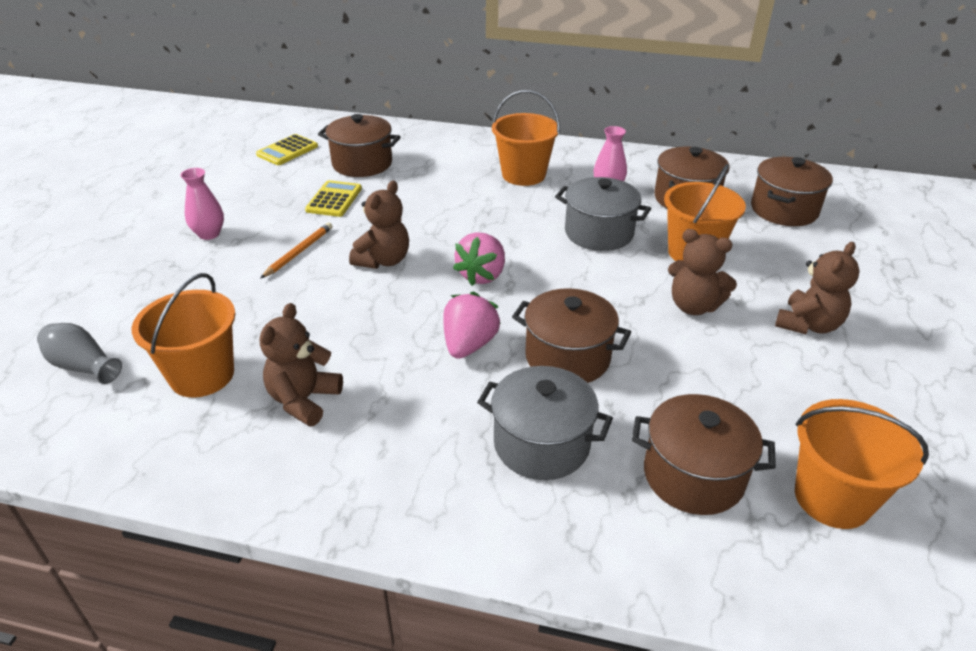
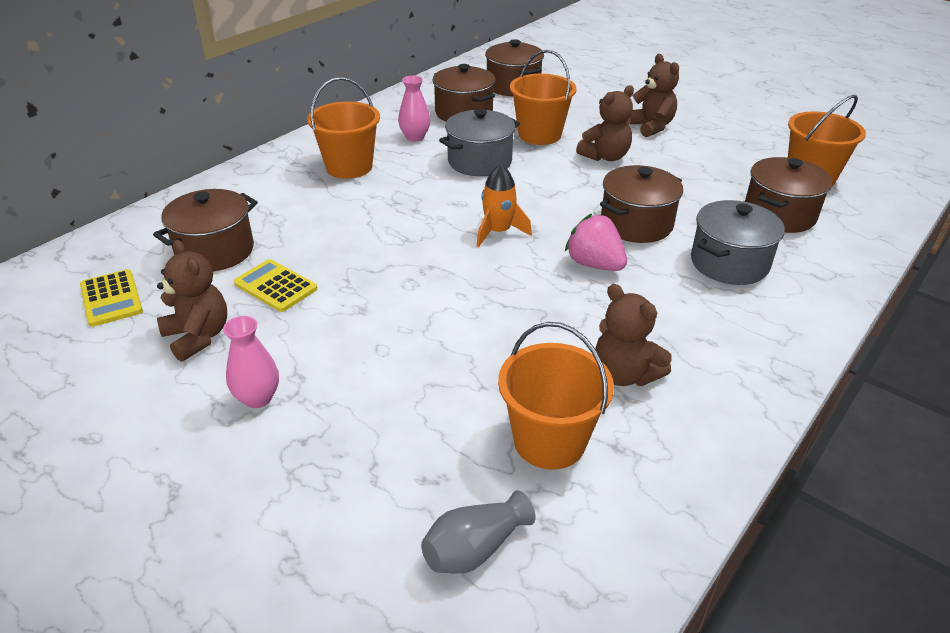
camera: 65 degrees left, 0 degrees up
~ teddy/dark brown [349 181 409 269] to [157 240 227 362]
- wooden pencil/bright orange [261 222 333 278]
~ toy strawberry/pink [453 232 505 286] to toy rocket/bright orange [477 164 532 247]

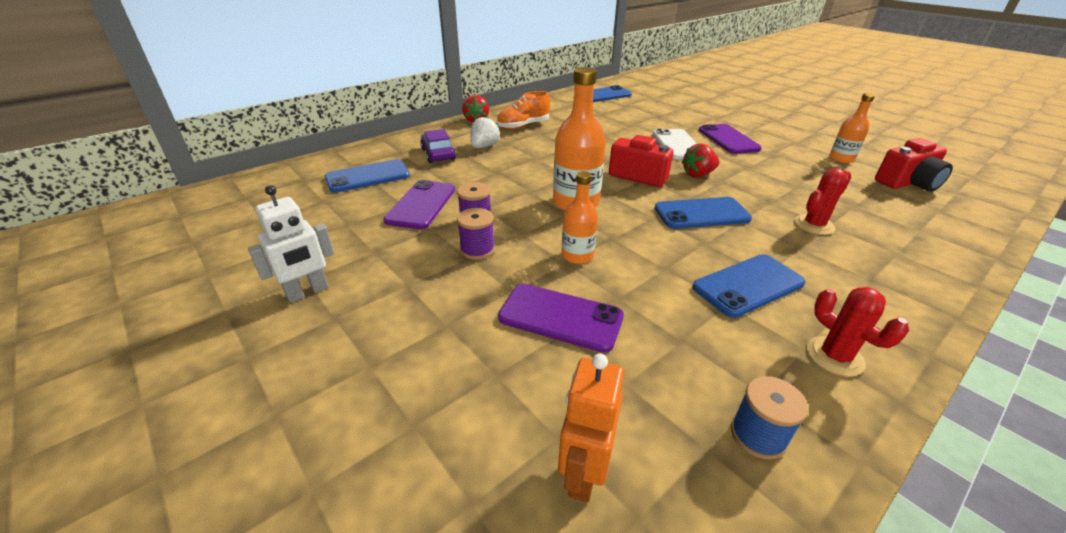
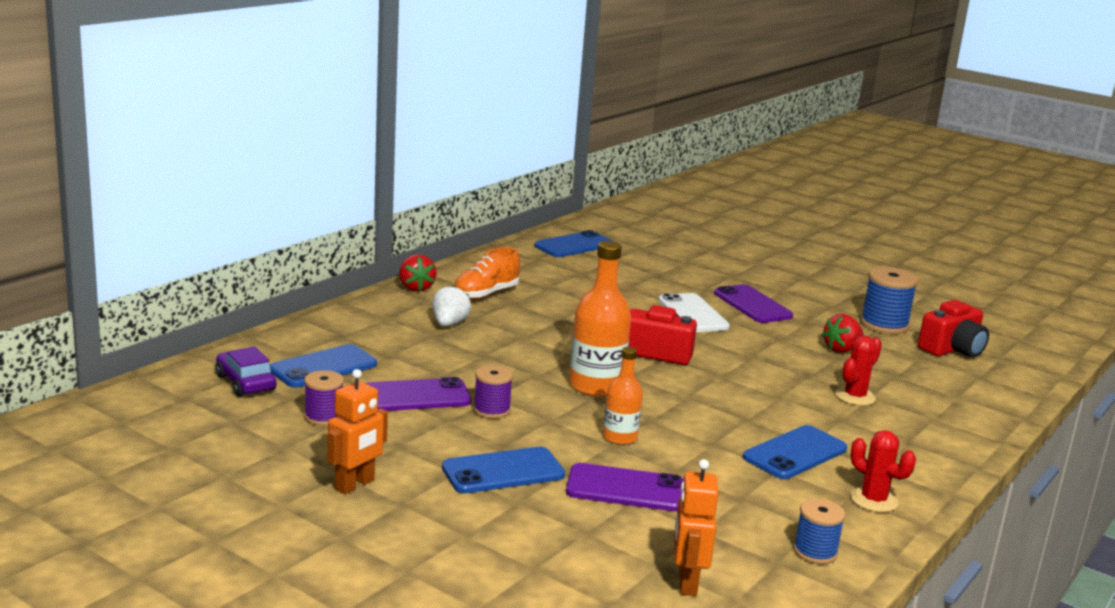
camera: 15 degrees left, 15 degrees down
~ flask/bright orange [829 93 875 163] to spool/blue [860 267 918 334]
~ automobile/violet [420 129 456 163] to [216 346 276 397]
~ toy strawberry/crimson [682 143 720 178] to [822 314 864 353]
~ phone/violet [384 180 455 229] = [365 377 471 411] 75 degrees clockwise
~ robot/snow-white [248 185 334 302] to robot/bright orange [327 369 388 494]
~ phone/blue [654 197 752 229] to [442 447 565 493]
~ spool/violet [457 208 495 260] to [304 370 344 426]

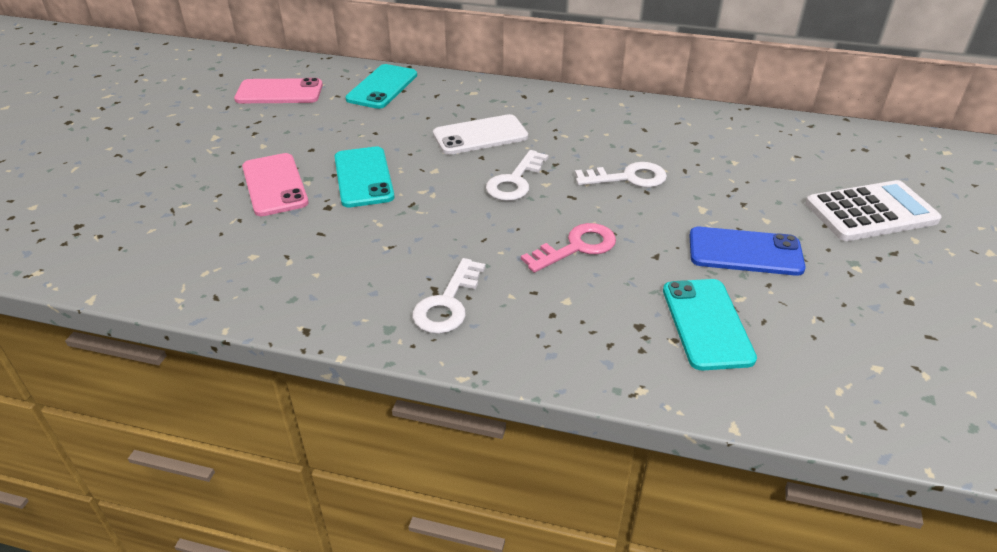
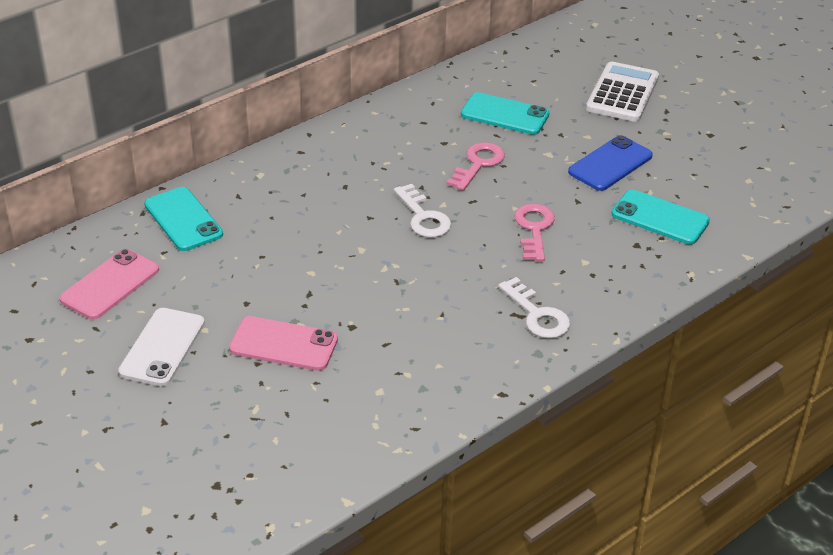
camera: 55 degrees left, 0 degrees up
~ phone/snow-white [433 114 528 155] to [118 308 205 386]
~ phone/turquoise [334 147 395 208] to [461 92 550 135]
~ door key/snow-white [575 162 667 188] to door key/pink [447 142 505 191]

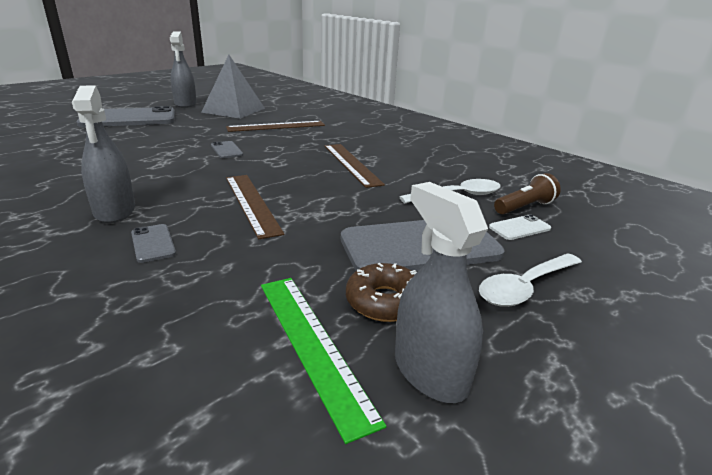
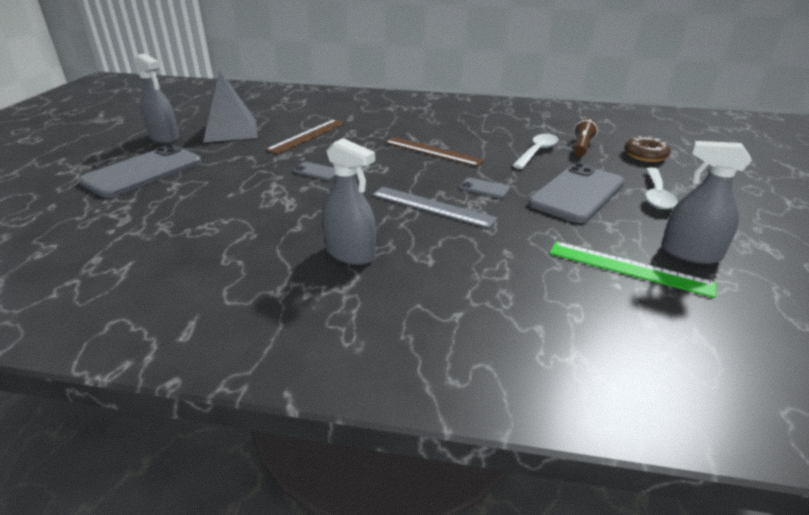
camera: 35 degrees left, 5 degrees up
~ ruler/dark brown [226 175 284 239] to ruler/ash-grey [372 187 497 228]
- phone/snow-white [489 214 551 240]
~ phone/ash-grey [131 224 176 263] to [460 178 510 198]
~ glazed donut/dark brown [346 263 417 322] to [624 136 671 162]

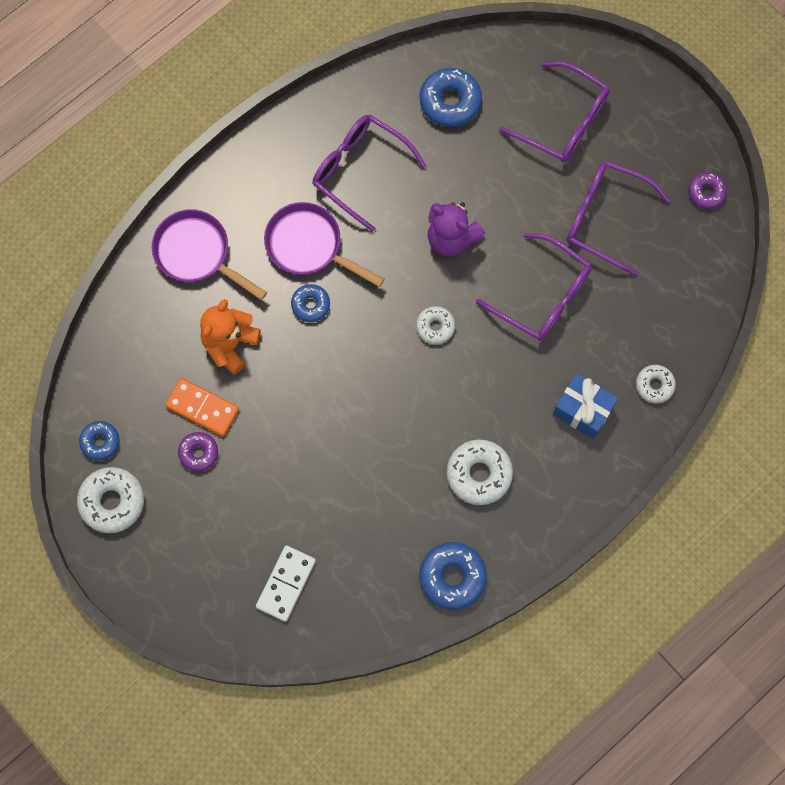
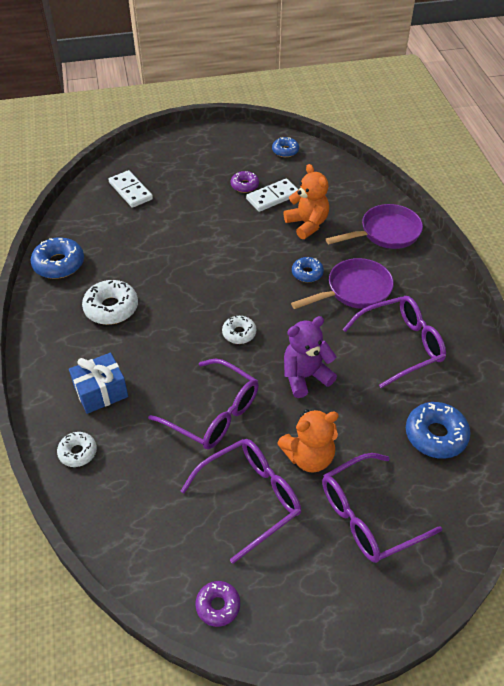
camera: 120 degrees right, 25 degrees down
~ eyeglasses/violet [476 233 591 341] = [148 359 259 450] 120 degrees counterclockwise
~ domino piece/bright orange [165 378 239 436] to domino piece/snow-white [246 179 299 212]
- glazed donut/snow-white [77 467 144 533]
+ teddy/bright orange [277 409 339 473]

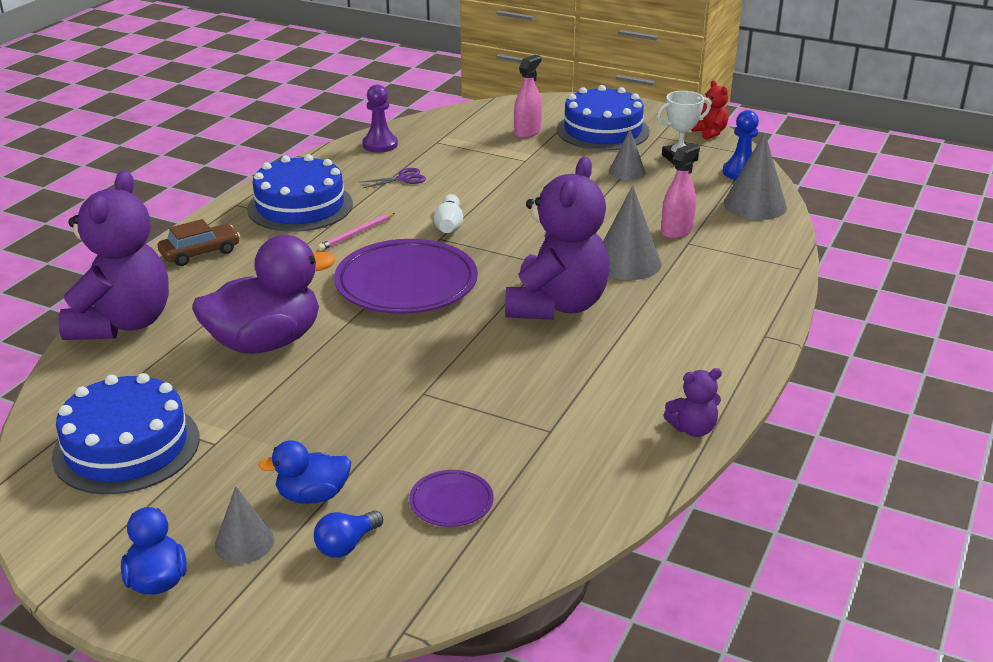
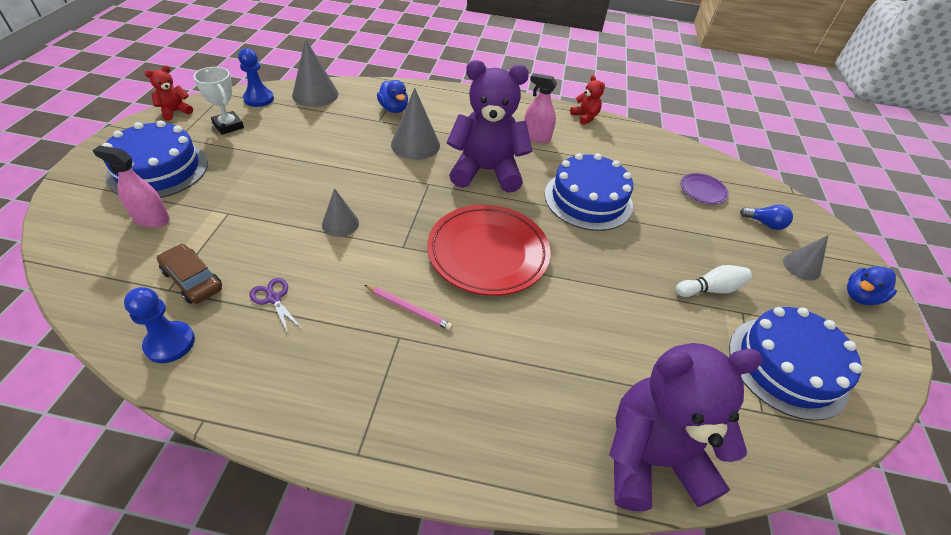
camera: 110 degrees left, 15 degrees up
~ chess pawn/violet [362 85 398 152] to chess pawn/blue [124 287 195 363]
~ cone/ash-grey [609 130 646 180] to [322 188 359 237]
~ sprayer/pink [661 143 700 239] to [524 73 557 143]
~ layer cake/blue [247 154 353 232] to [544 153 633 231]
~ skittle/snow-white [433 194 463 233] to [676 265 752 297]
~ automobile/dark brown [158 219 240 266] to [157 244 222 304]
- rubber duck/violet [192 235 335 354]
~ dinner plate/violet [334 239 478 314] to dinner plate/crimson [427 205 551 296]
~ teddy/violet [664 368 722 437] to teddy/crimson [570 75 605 125]
~ rubber duck/blue [258 440 351 504] to [377 80 408 113]

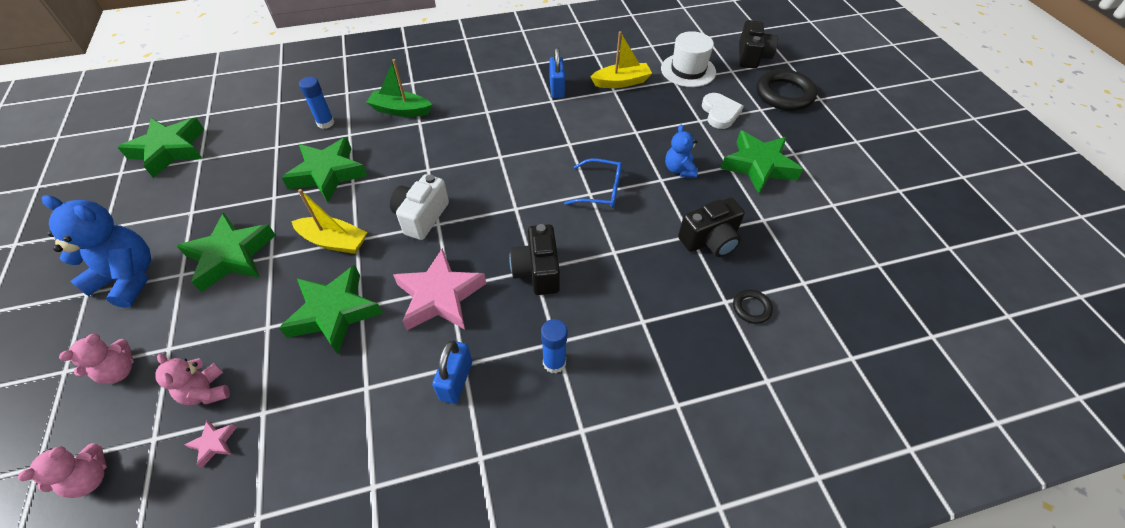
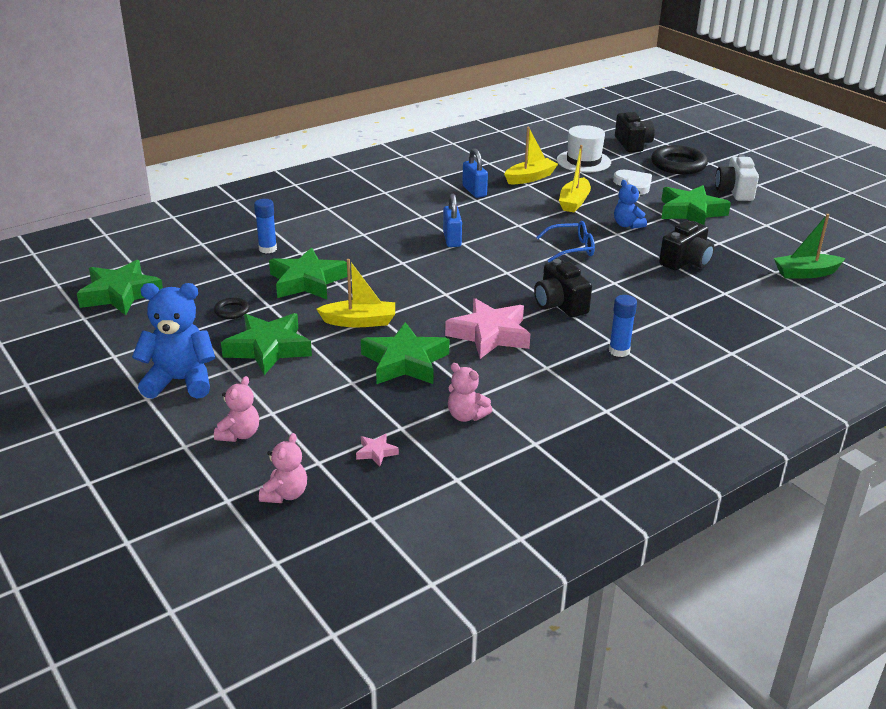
camera: 20 degrees left, 20 degrees down
~ toy boat/leaf-green [366 59 432 117] to [774 214 846 278]
~ camera/snow-white [390 174 449 240] to [715 154 759 201]
~ ring/ebony [733 289 773 324] to [214 297 250 319]
~ lock/blue [432 340 472 404] to [443 193 462 247]
~ teddy/pink [155 354 230 405] to [448 363 493 422]
+ toy boat/golden [559 145 591 212]

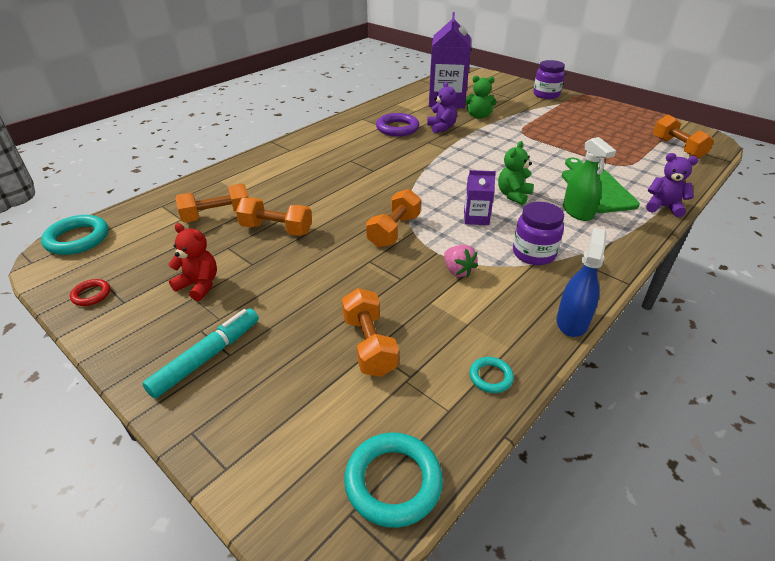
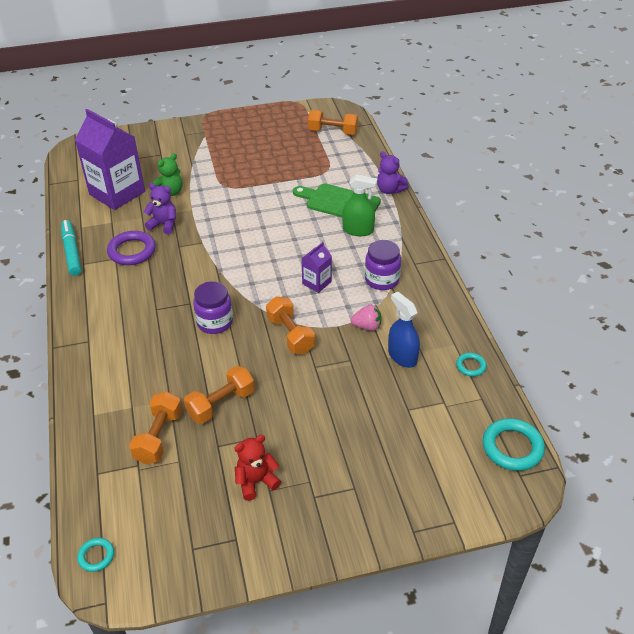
camera: 55 degrees left, 5 degrees up
~ jam jar/violet [533 60 565 99] to [193 281 233 334]
- teddy/leaf-green [498 141 534 205]
~ teddy/violet [646 153 698 217] = [377 152 408 194] 105 degrees counterclockwise
~ ring/turquoise [41 215 108 255] = [77 538 114 572] x0.54
~ sprayer/blue [557 227 607 337] to [388 292 420 368]
- ring/crimson [70 279 110 306]
- dumbbell/bright orange [342 288 399 377]
~ felt pen/turquoise [142 308 259 398] to [61 220 81 276]

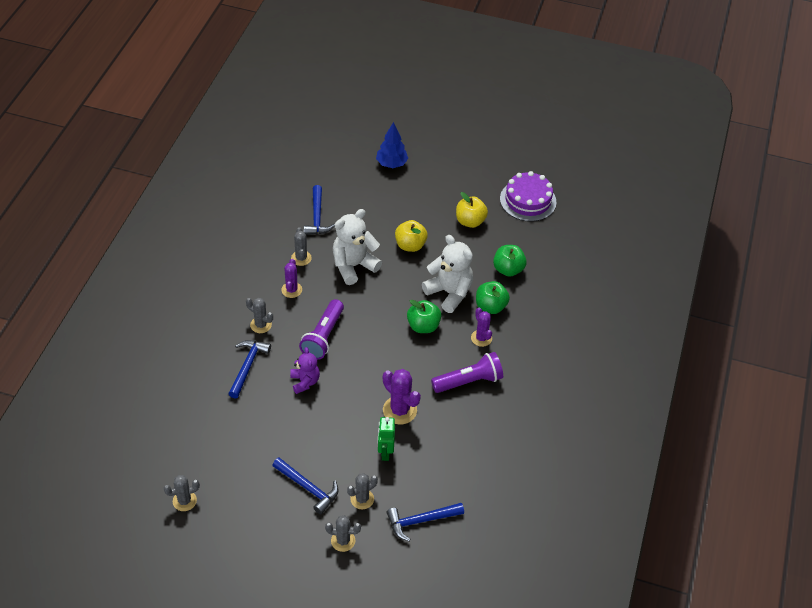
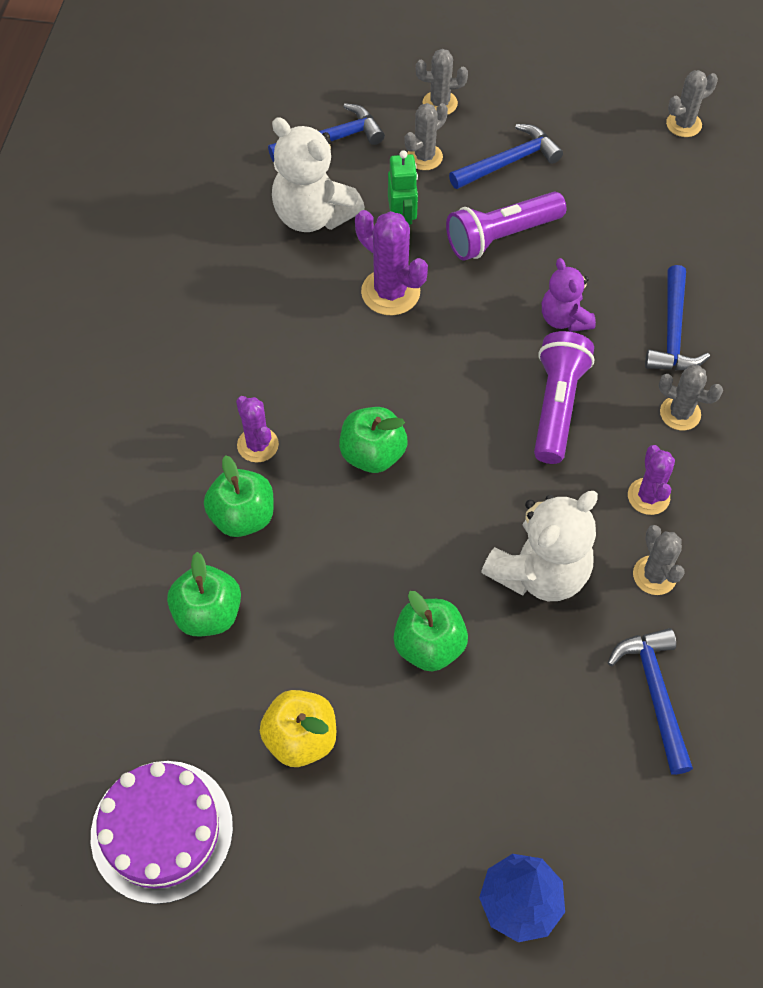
camera: 175 degrees right, 10 degrees up
~ apple/golden [395 220 428 252] to apple/leaf-green [394 591 468 671]
~ teddy/snow-white [422 235 473 313] to [272 117 365 232]
~ pocket torch/violet [431 352 503 393] to [446 192 566 261]
~ claw hammer/blue [272 457 338 515] = [449 124 563 189] 120 degrees clockwise

